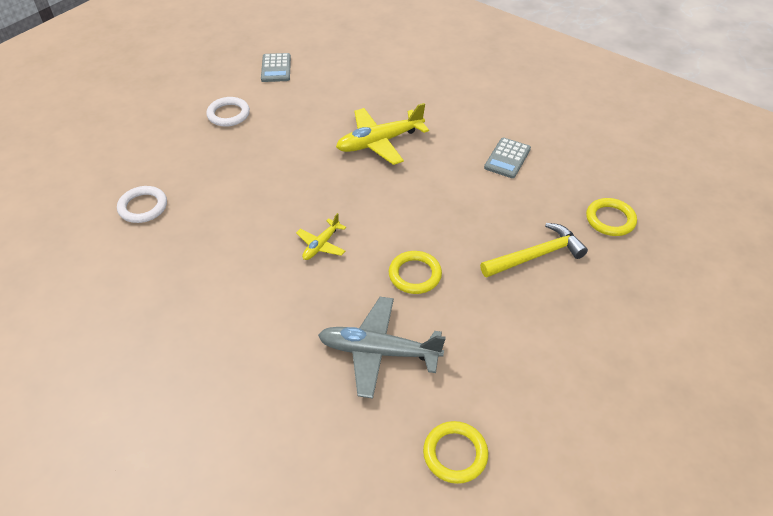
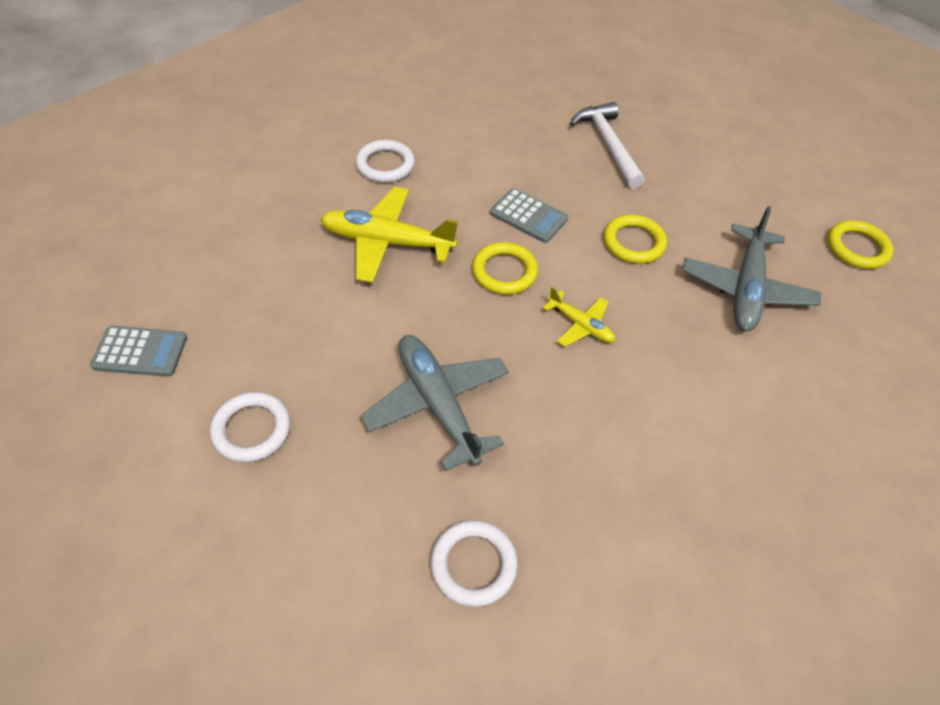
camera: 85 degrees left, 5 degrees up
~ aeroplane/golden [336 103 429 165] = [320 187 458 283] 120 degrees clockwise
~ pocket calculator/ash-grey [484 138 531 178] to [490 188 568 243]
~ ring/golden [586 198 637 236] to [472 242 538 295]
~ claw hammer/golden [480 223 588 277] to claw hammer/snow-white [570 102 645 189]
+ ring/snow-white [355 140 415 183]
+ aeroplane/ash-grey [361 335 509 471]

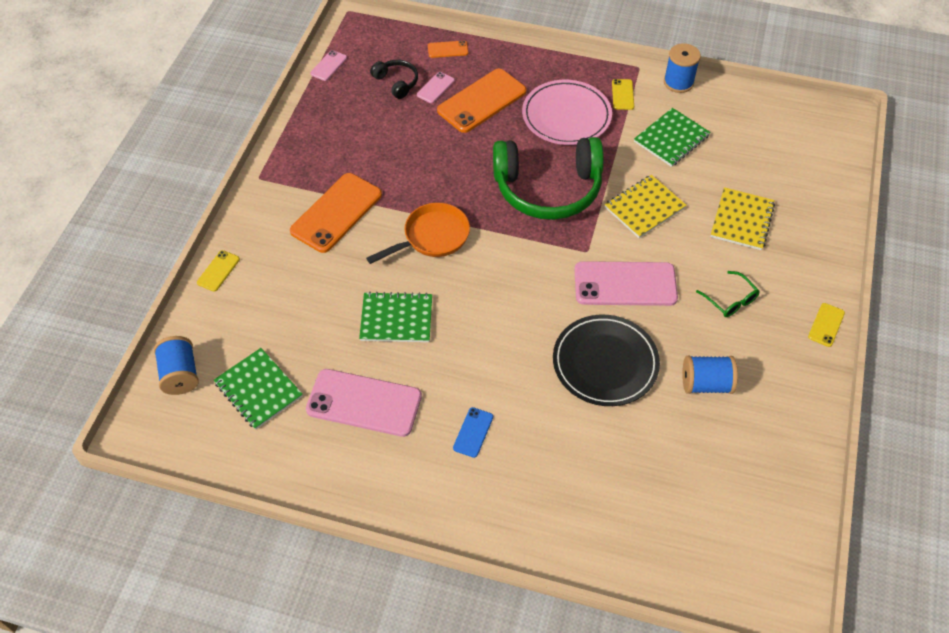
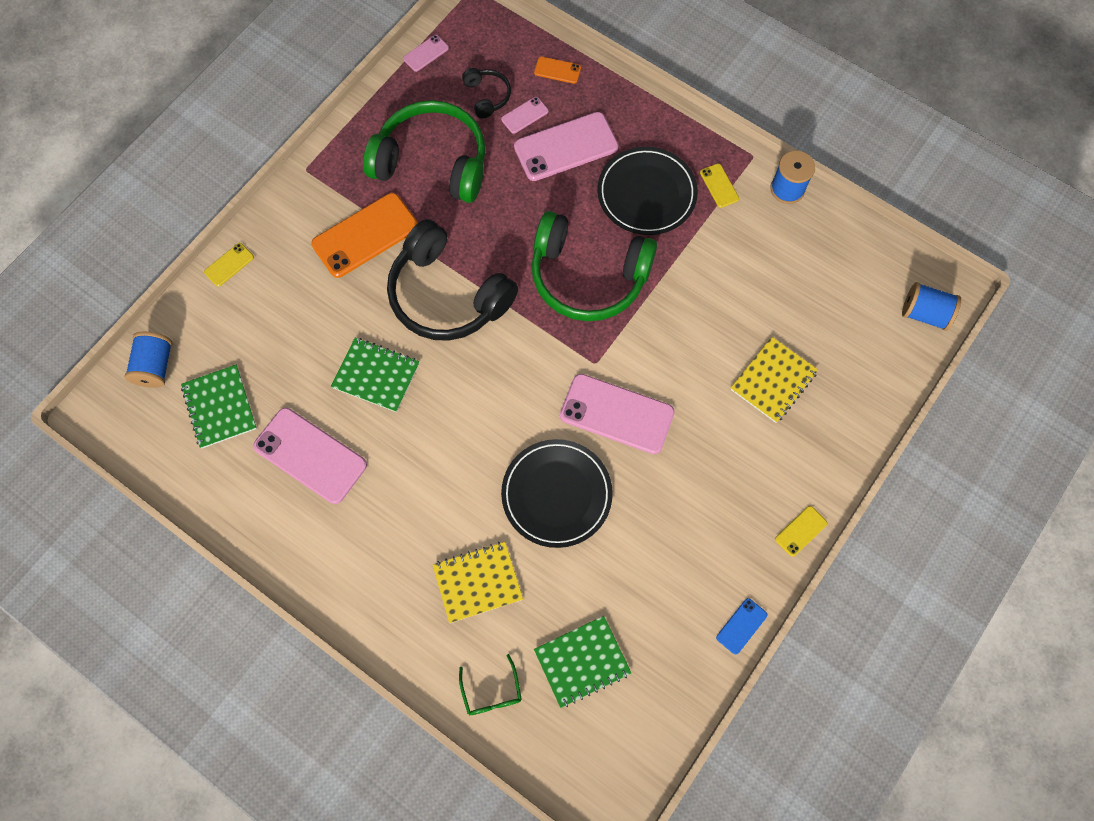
camera: 20 degrees right, 15 degrees up
~ phone/bright orange [437 69 527 133] to phone/pink [514 112 618 181]
~ phone/golden [612 79 634 110] = [700 164 739 208] 45 degrees counterclockwise
~ dinner plate/pink [522 80 612 145] to dinner plate/ebony [597 147 698 235]
~ notepad/leaf-green [634 108 710 167] to [534 616 631 708]
~ notepad/golden [605 175 687 238] to [433 542 523 623]
~ pan/bright orange [366 203 470 264] to over-ear headphones/ebony [387 219 518 341]
~ eyeglasses/leaf-green [696 271 760 317] to [459 654 522 715]
~ spool/blue [682 356 738 394] to [902 282 961 331]
~ phone/blue [453 407 493 458] to [716 598 767 654]
+ over-ear headphones/leaf-green [363 100 486 203]

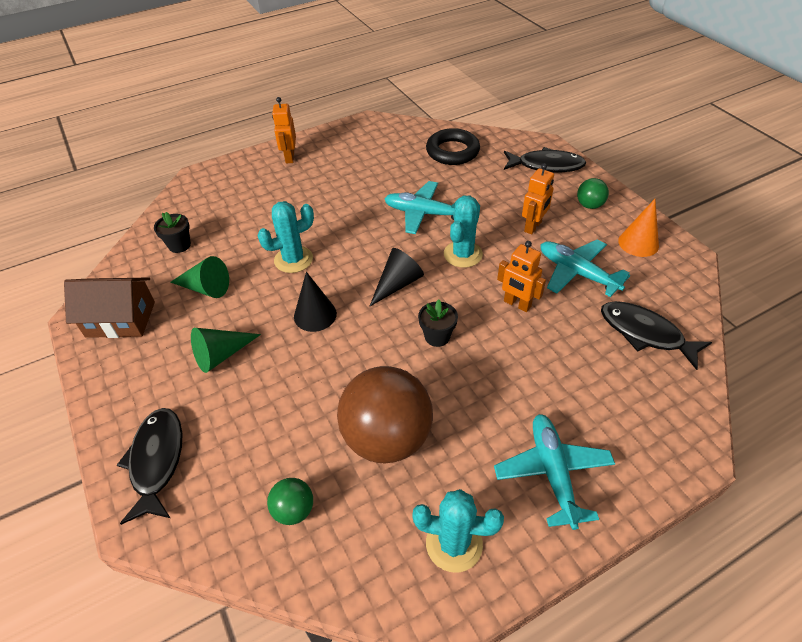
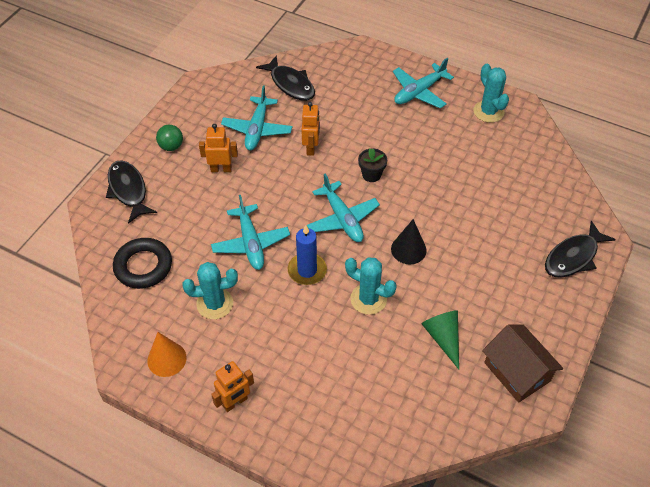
camera: 125 degrees left, 5 degrees up
~ saguaro cactus/turquoise [444 195 483 268] to [182 262 238 319]
~ cone/bright orange [618 199 659 257] to [147 332 186 377]
- potted plant/ebony [154 212 191 253]
~ cone/ebony [369 248 424 307] to aeroplane/turquoise [307 174 380 242]
~ fish/ebony [601 301 712 370] = [256 55 315 101] 45 degrees counterclockwise
- cone/leaf-green [191 328 261 373]
- sphere/dark brown [337 366 433 463]
- sphere/leaf-green [267 478 313 525]
+ pillar candle/blue [288 225 327 285]

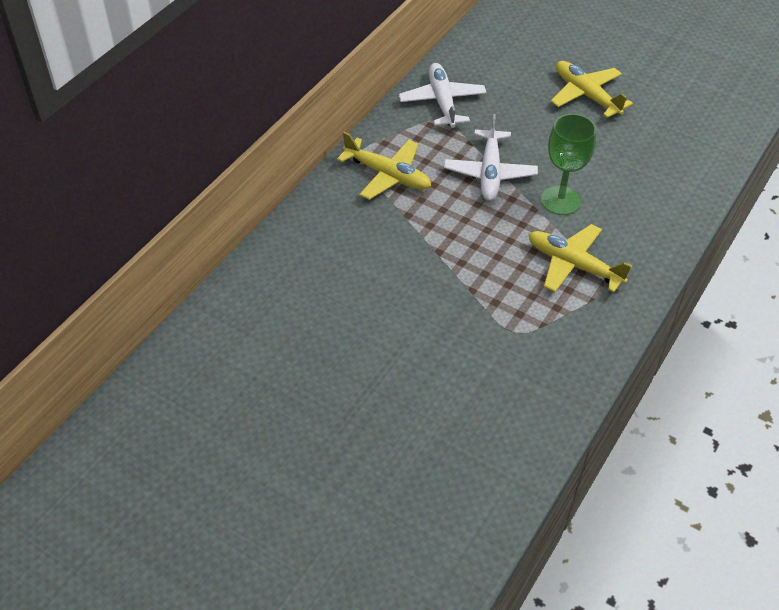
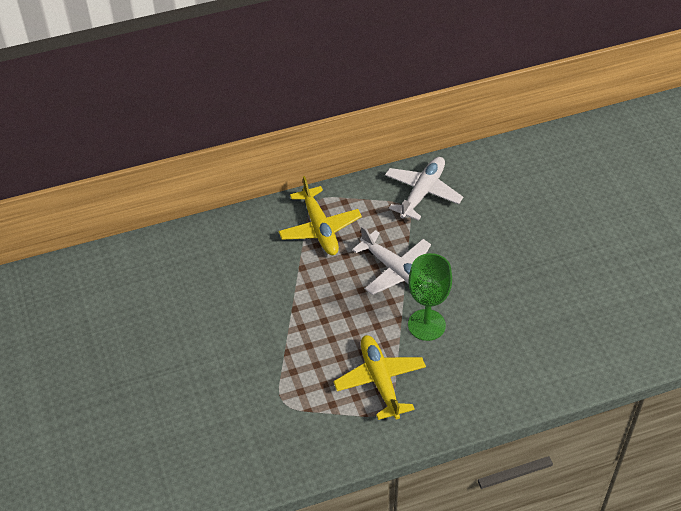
camera: 40 degrees right, 0 degrees up
- aeroplane/golden [551 61 633 118]
~ aeroplane/snow-white [444 114 538 201] = [352 226 431 295] 90 degrees counterclockwise

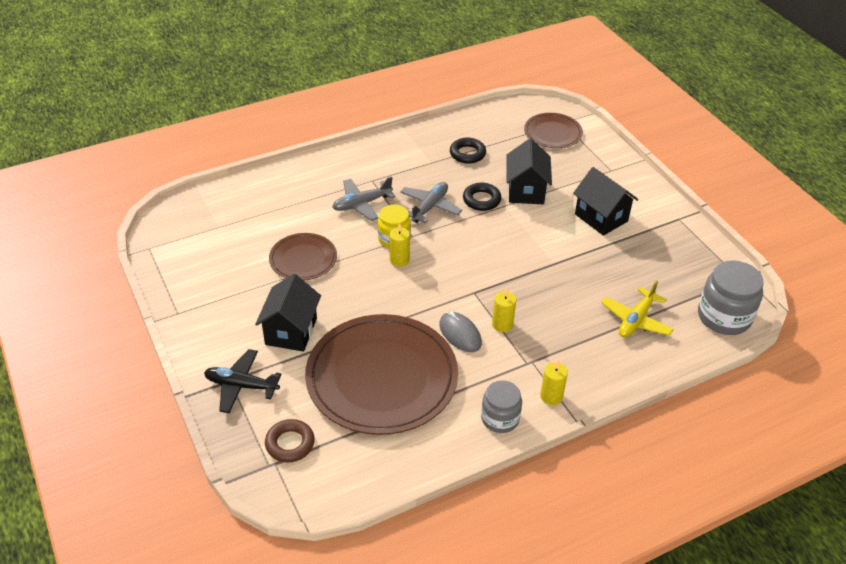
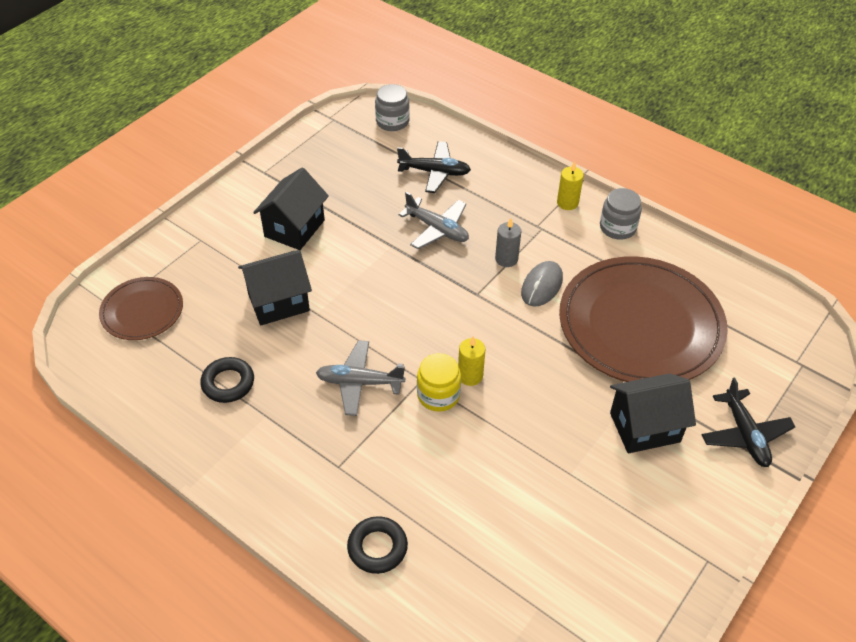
camera: 115 degrees left, 5 degrees up
~ aeroplane/ash-grey [332 177 396 221] to [399 192 469 249]
~ ring/ebony [463 183 501 211] to [347 516 408 574]
- dinner plate/dark brown [269 233 337 281]
~ jam jar/ash-grey [698 260 764 335] = [375 84 410 131] x0.64
~ aeroplane/golden [601 280 674 337] to aeroplane/ebony [397 141 471 193]
~ pillar candle/golden [492 288 516 332] to pillar candle/ash-grey [495 218 521 267]
- ring/dark brown [265 419 315 462]

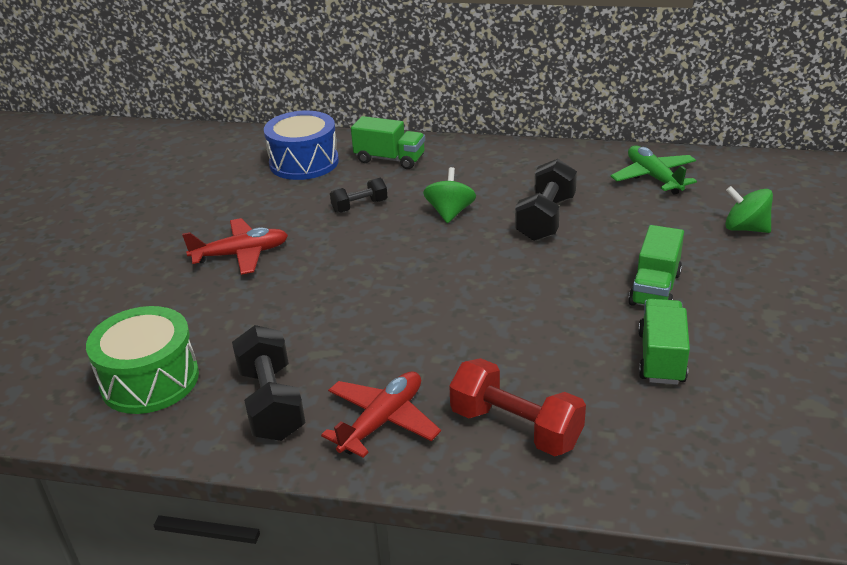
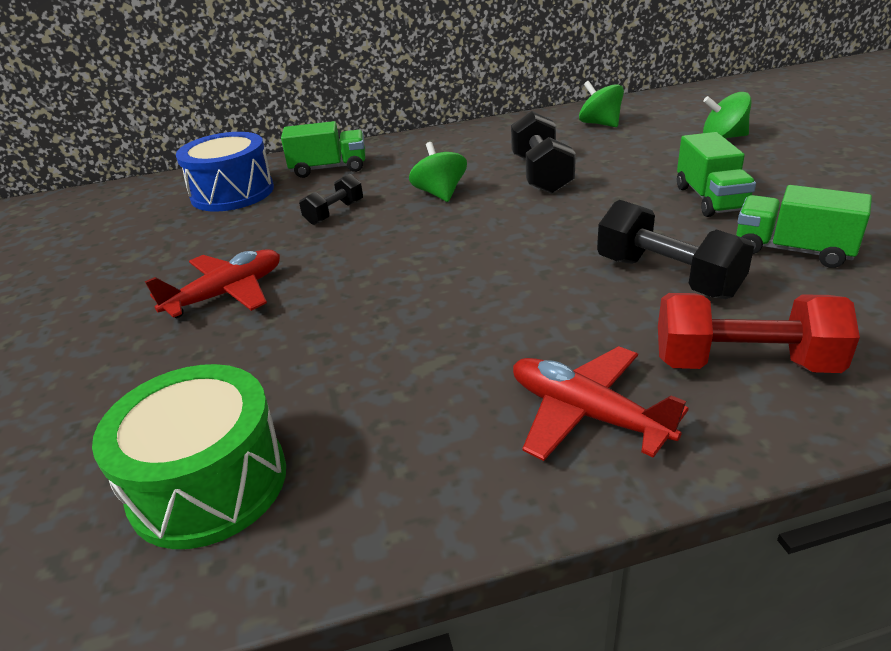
camera: 25 degrees left, 0 degrees up
~ aeroplane/leaf-green [610 146 697 195] to whirligig/leaf-green [579 81 624 127]
~ truck/leaf-green [638 299 690 385] = [736 185 872 268] 45 degrees counterclockwise
~ dumbbell/ebony [232 325 306 441] to [597 200 754 299]
~ aeroplane/crimson [321 371 441 458] = [513 346 689 461] 60 degrees counterclockwise

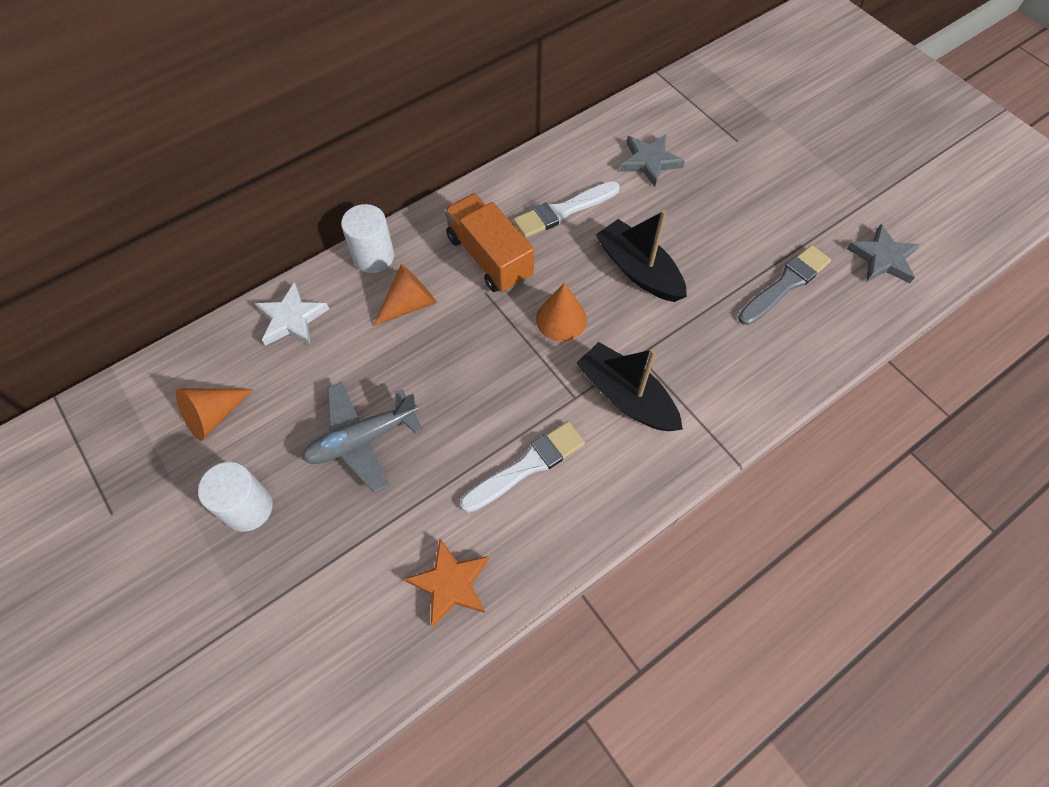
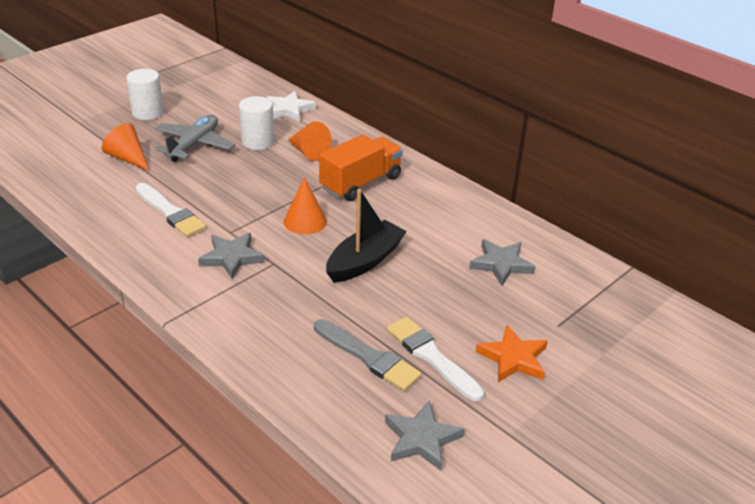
camera: 80 degrees right, 25 degrees down
~ paintbrush/snow-white [513 181 620 238] to [387 317 484 401]
~ solid cylinder/snow-white [341 204 394 273] to [239 96 274 150]
~ toy boat/ebony [576 342 683 431] to star/ash-grey [198 233 265 279]
~ aeroplane/ash-grey [302 382 423 493] = [155 115 235 162] 60 degrees clockwise
~ cone/bright orange [176 388 254 441] to [101 123 149 171]
~ star/bright orange [404 539 489 628] to [476 325 548 382]

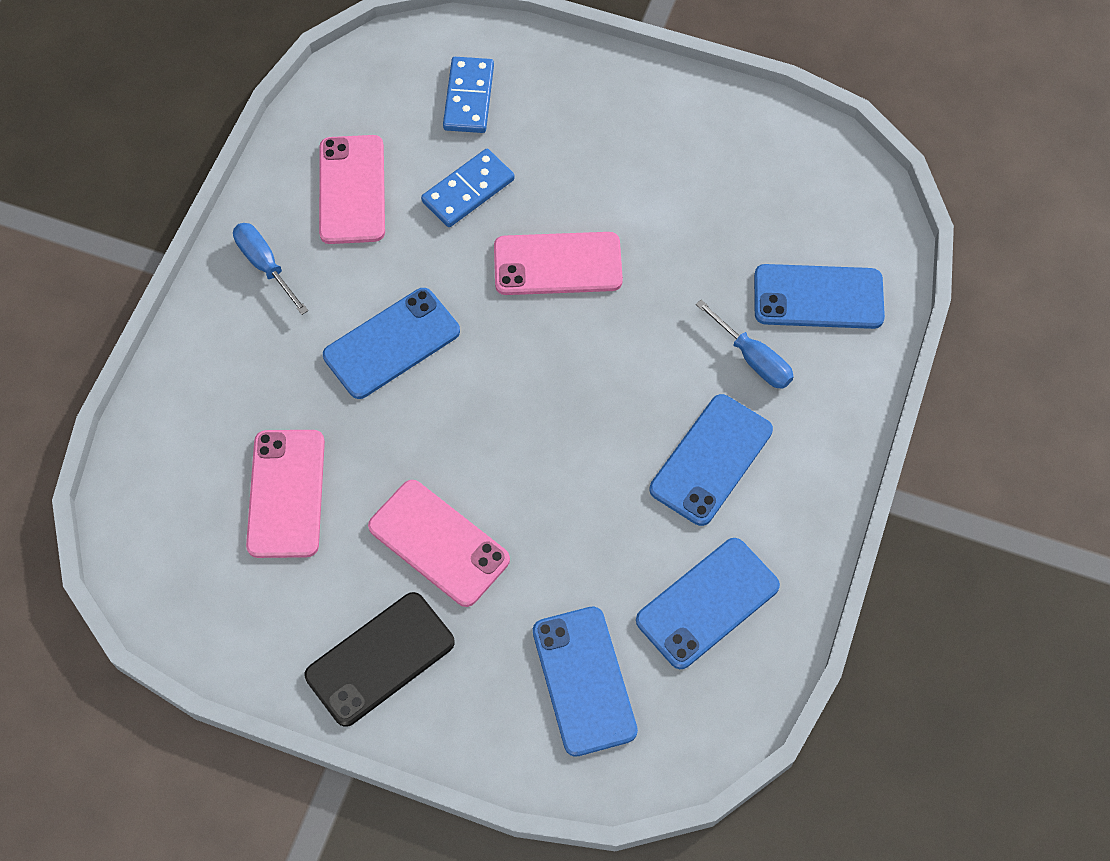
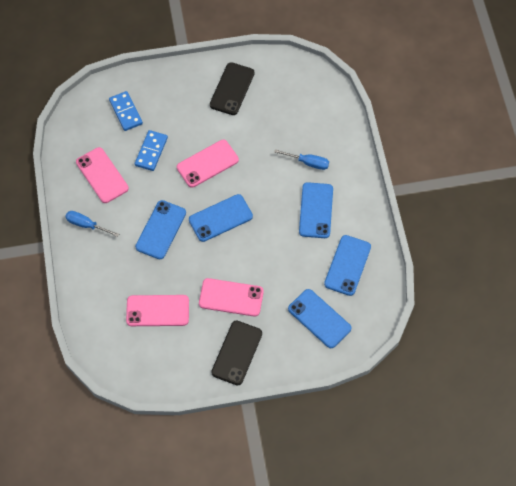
camera: 30 degrees left, 0 degrees up
~ phone/blue [754 264 885 329] to [189 194 253 242]
~ phone/pink [246 430 325 558] = [126 295 189 326] 60 degrees counterclockwise
+ phone/ebony [210 62 255 115]

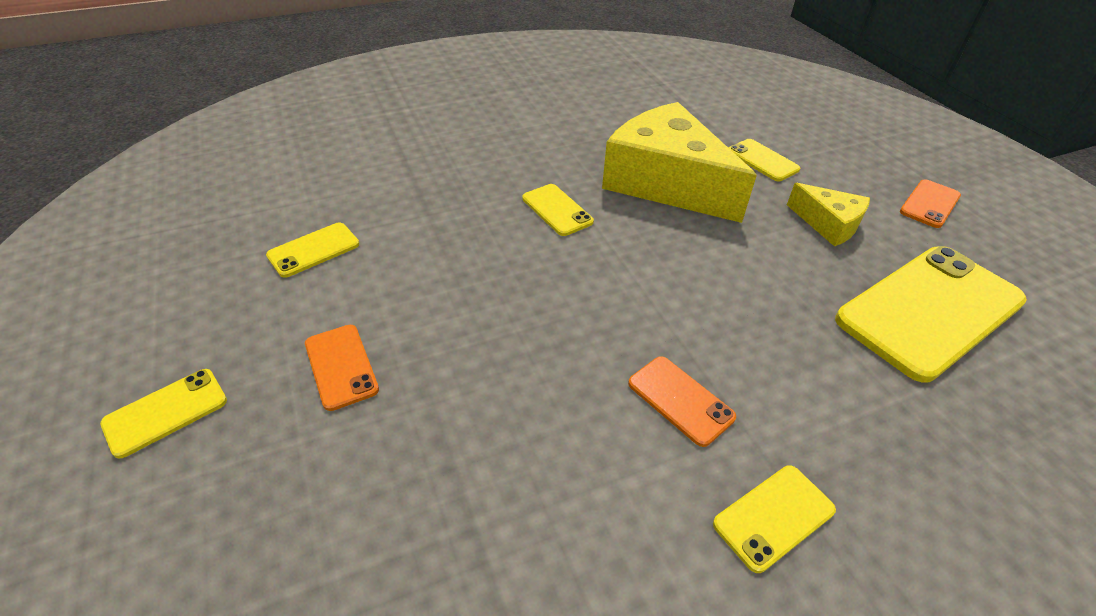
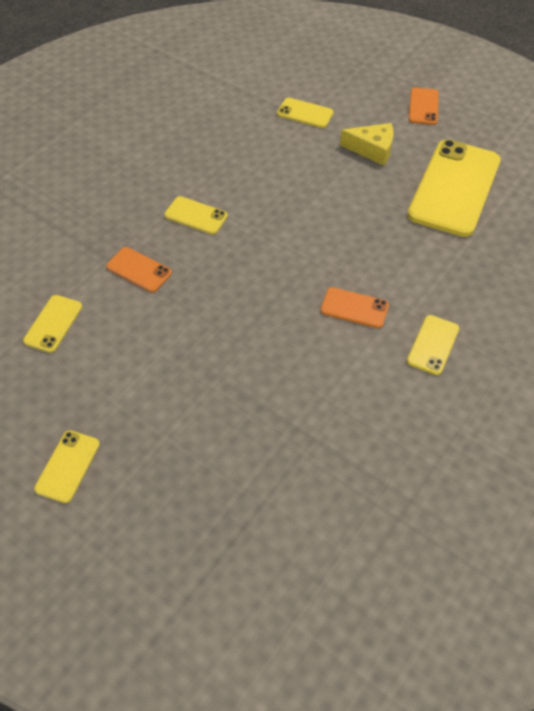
camera: 30 degrees left, 10 degrees up
- piece of cheese/golden [602 102 757 223]
~ phone/bright orange [305 325 379 411] to [106 247 172 292]

